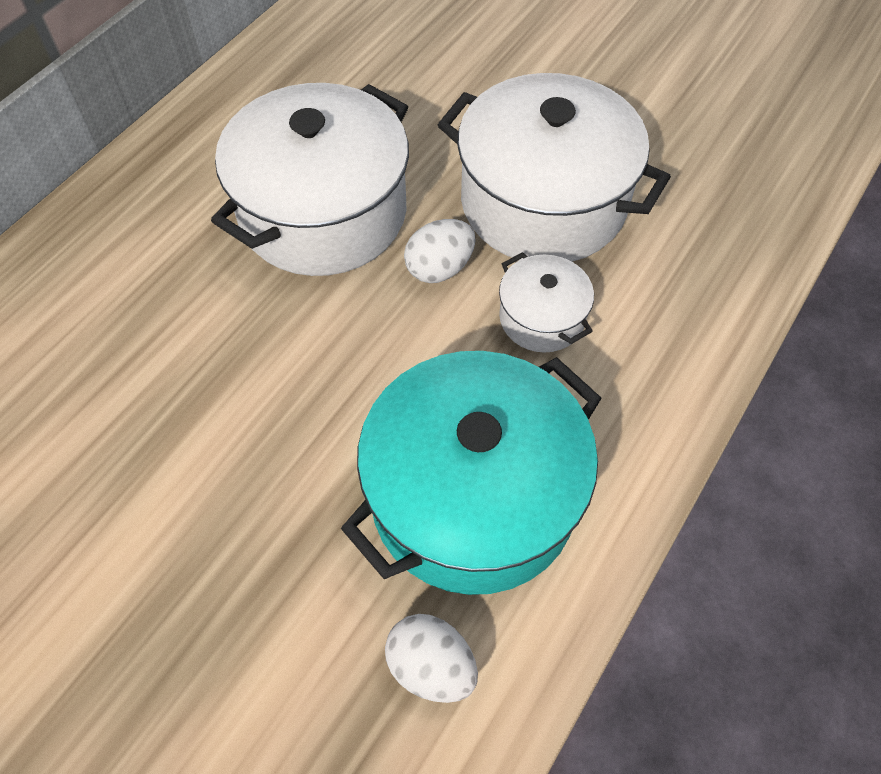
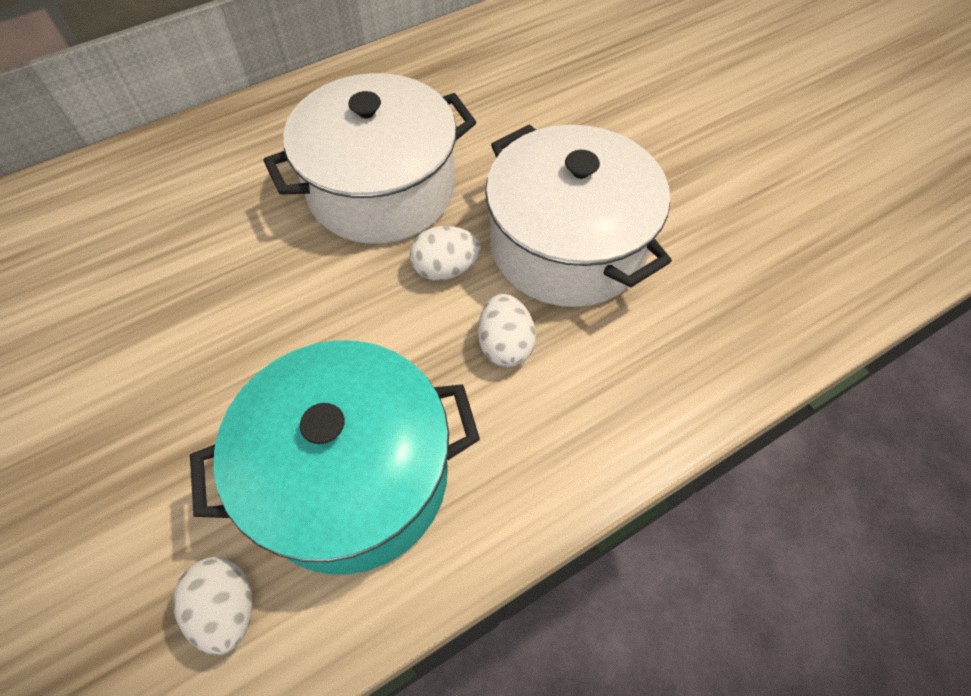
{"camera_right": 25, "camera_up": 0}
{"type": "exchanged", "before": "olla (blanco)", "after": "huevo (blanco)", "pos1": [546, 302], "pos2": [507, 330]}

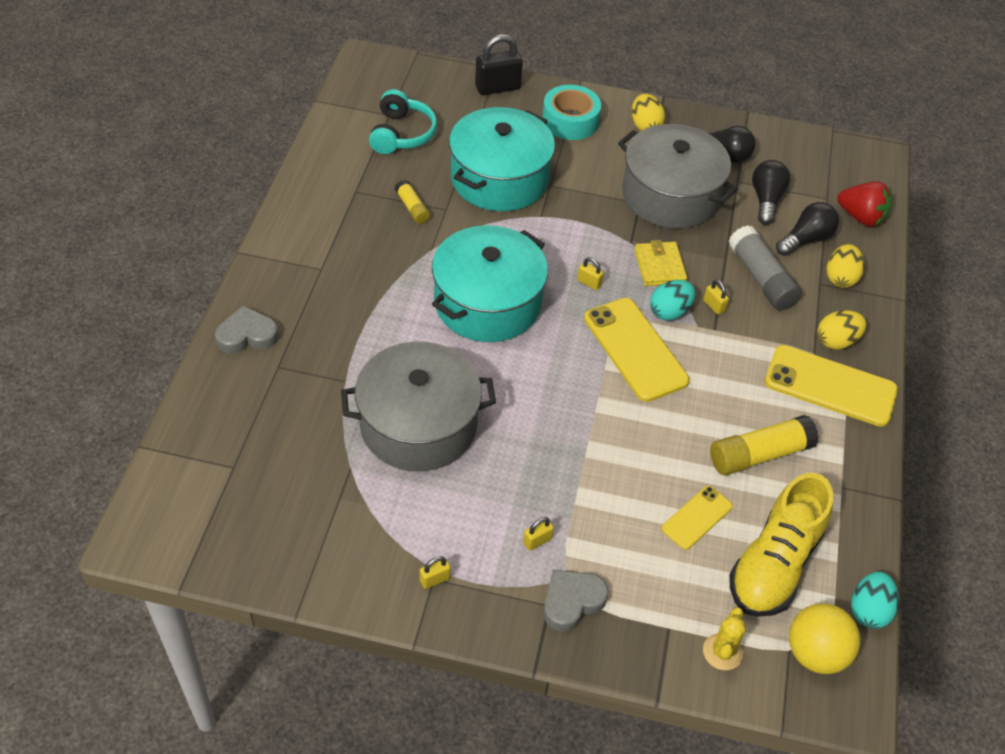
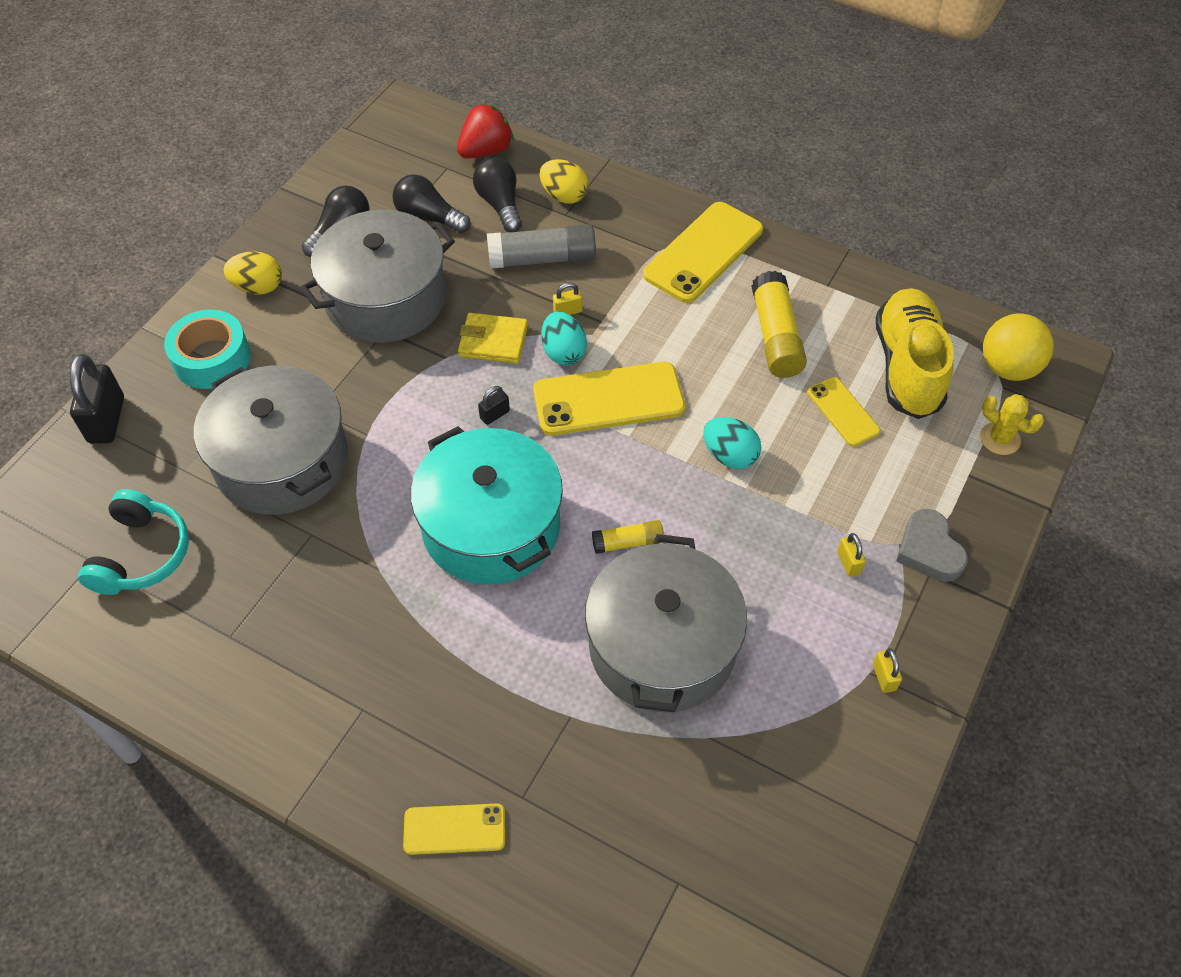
{"camera_right": -70, "camera_up": 5}
{"type": "exchanged", "before": "corazón (gris)", "after": "móvil (amarillo)", "pos1": [247, 329], "pos2": [454, 829]}
{"type": "spun", "before": "auriculares (turquesa)", "pos1": [403, 121], "pos2": [133, 542], "turn": 75}
{"type": "relocated", "before": "barra de pegamento (amarillo)", "pos1": [412, 202], "pos2": [628, 537]}
{"type": "colour", "before": "olla (turquesa)", "after": "olla (gris)", "pos1": [502, 159], "pos2": [271, 440]}
{"type": "colour", "before": "candado (amarillo)", "after": "candado (negro)", "pos1": [590, 273], "pos2": [494, 405]}
{"type": "spun", "before": "zapato (amarillo)", "pos1": [781, 545], "pos2": [915, 353], "turn": -135}
{"type": "missing", "before": "huevo (amarillo)", "pos1": [841, 330]}
{"type": "relocated", "before": "huevo (turquesa)", "pos1": [875, 600], "pos2": [732, 443]}

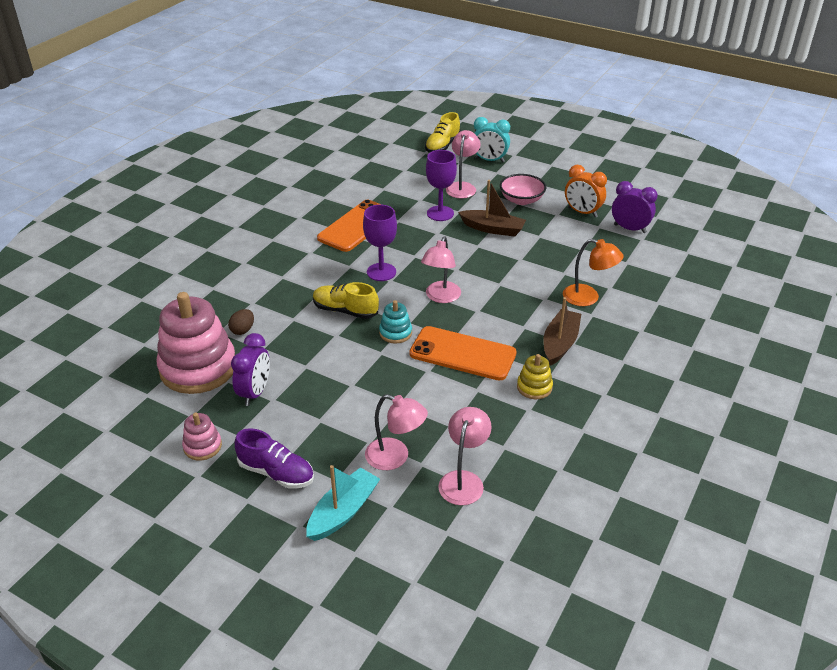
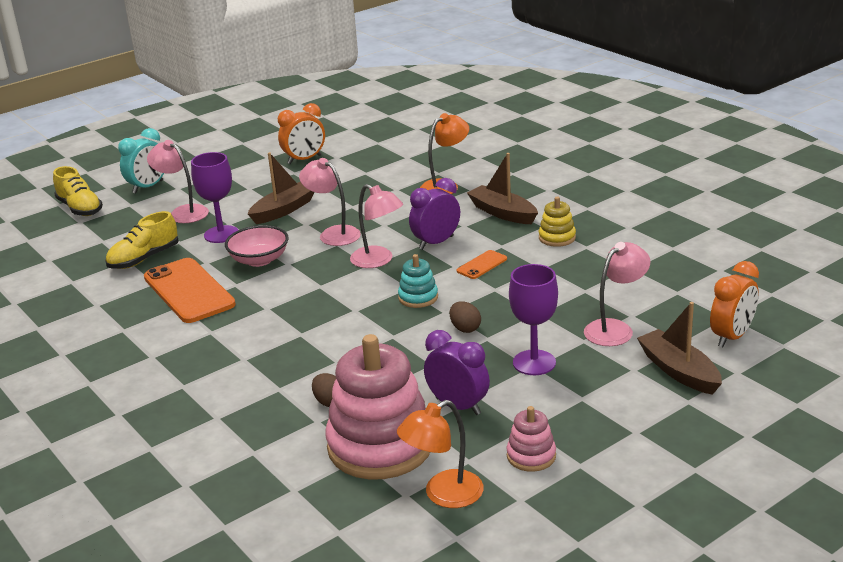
{"camera_right": -65, "camera_up": -10}
{"type": "missing", "before": "zapato (morado)", "pos1": [274, 458]}
{"type": "colour", "before": "barco (turquesa)", "after": "barco (marrón)", "pos1": [343, 503], "pos2": [679, 348]}
{"type": "relocated", "before": "zapato (amarillo)", "pos1": [346, 300], "pos2": [142, 240]}
{"type": "relocated", "before": "copa (morado)", "pos1": [380, 243], "pos2": [533, 319]}
{"type": "size", "before": "móvil (naranja)", "pos1": [463, 353], "pos2": [482, 264], "scale": 0.46}
{"type": "relocated", "before": "lámpara (rosa)", "pos1": [465, 456], "pos2": [330, 202]}
{"type": "relocated", "before": "cuenco (rosa)", "pos1": [523, 189], "pos2": [257, 246]}
{"type": "relocated", "before": "despertador (morado)", "pos1": [635, 207], "pos2": [434, 214]}
{"type": "appeared", "after": "lámpara (naranja)", "pos2": [440, 454]}
{"type": "appeared", "after": "huevo (marrón)", "pos2": [465, 317]}
{"type": "appeared", "after": "despertador (naranja)", "pos2": [734, 304]}

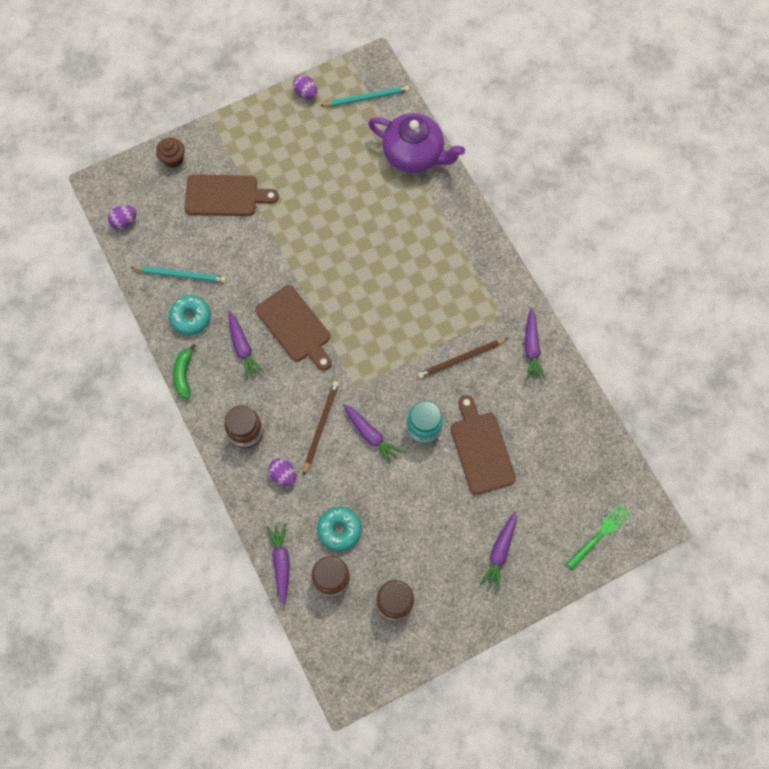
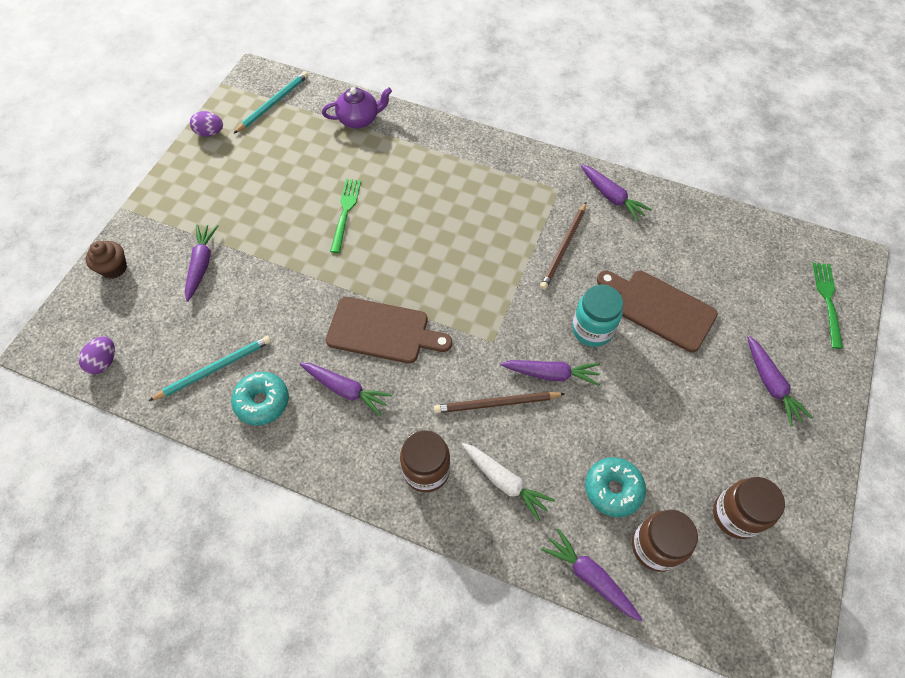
{"camera_right": -40, "camera_up": -10}
{"type": "missing", "before": "plátano (verde)", "pos1": [184, 371]}
{"type": "exchanged", "before": "tabla de cortar (marrón)", "after": "zanahoria (morado)", "pos1": [232, 195], "pos2": [201, 263]}
{"type": "exchanged", "before": "huevo (morado)", "after": "zanahoria (blanco)", "pos1": [282, 472], "pos2": [508, 482]}
{"type": "spun", "before": "lápiz (marrón)", "pos1": [321, 428], "pos2": [499, 402], "turn": -75}
{"type": "size", "before": "tetera (morado)", "pos1": [416, 143], "pos2": [357, 107], "scale": 0.61}
{"type": "appeared", "after": "tenedor (verde)", "pos2": [345, 216]}

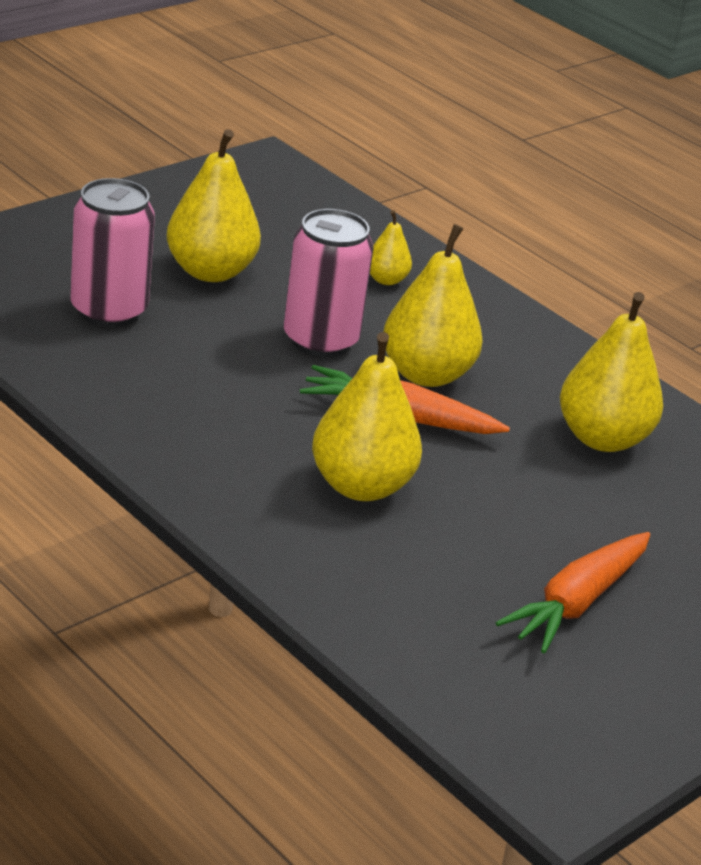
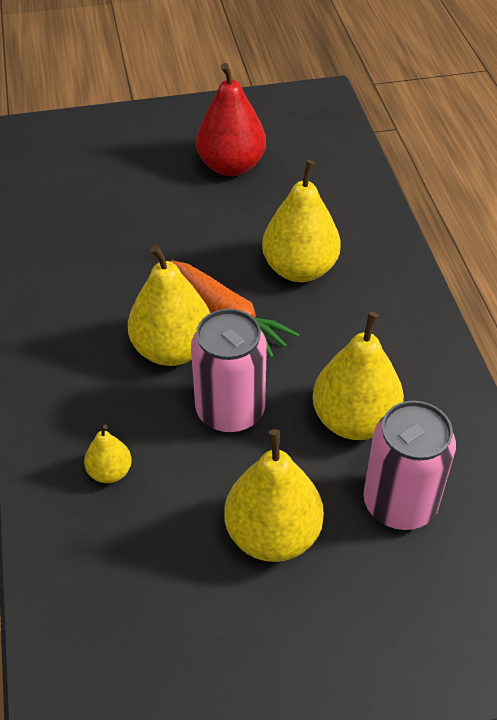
{"camera_right": -145, "camera_up": 15}
{"type": "exchanged", "before": "zanahoria (naranja)", "after": "pera (rojo)", "pos1": [573, 593], "pos2": [231, 119]}
{"type": "relocated", "before": "pera (amarillo)", "pos1": [611, 372], "pos2": [358, 376]}

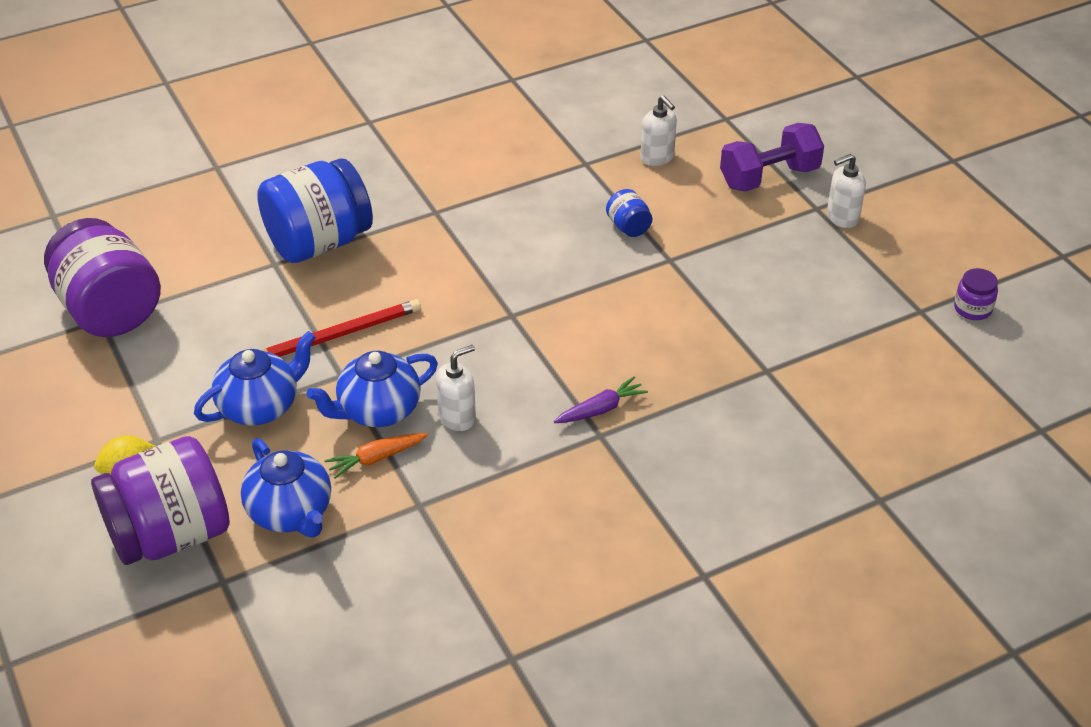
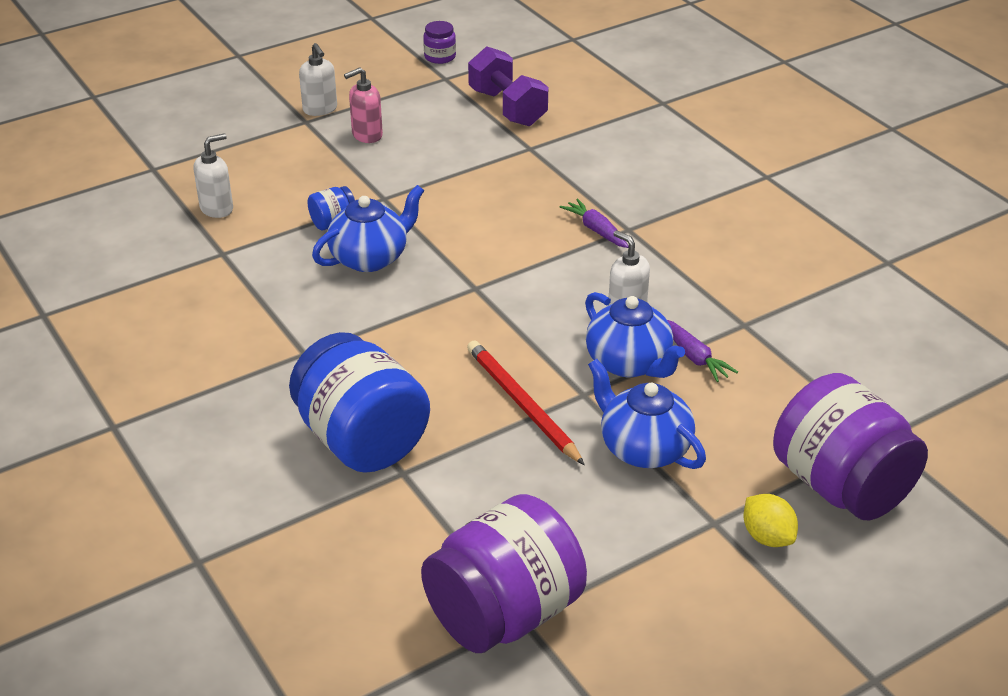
{"camera_right": -95, "camera_up": -5}
{"type": "relocated", "before": "tetera (azul)", "pos1": [286, 487], "pos2": [368, 228]}
{"type": "colour", "before": "zanahoria (naranja)", "after": "zanahoria (morado)", "pos1": [376, 456], "pos2": [702, 351]}
{"type": "relocated", "before": "mancuerna (morado)", "pos1": [772, 157], "pos2": [508, 86]}
{"type": "appeared", "after": "dispensador de jabón (rosa)", "pos2": [363, 105]}

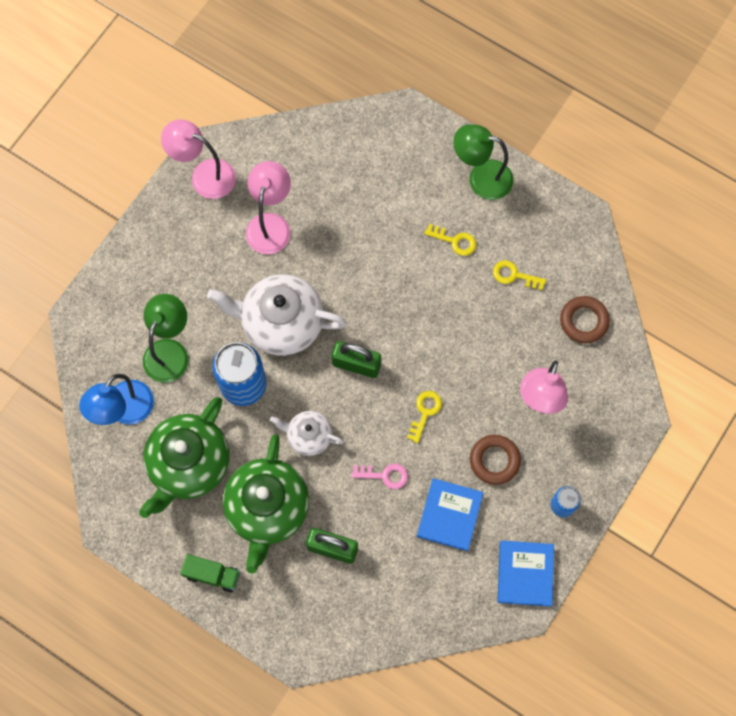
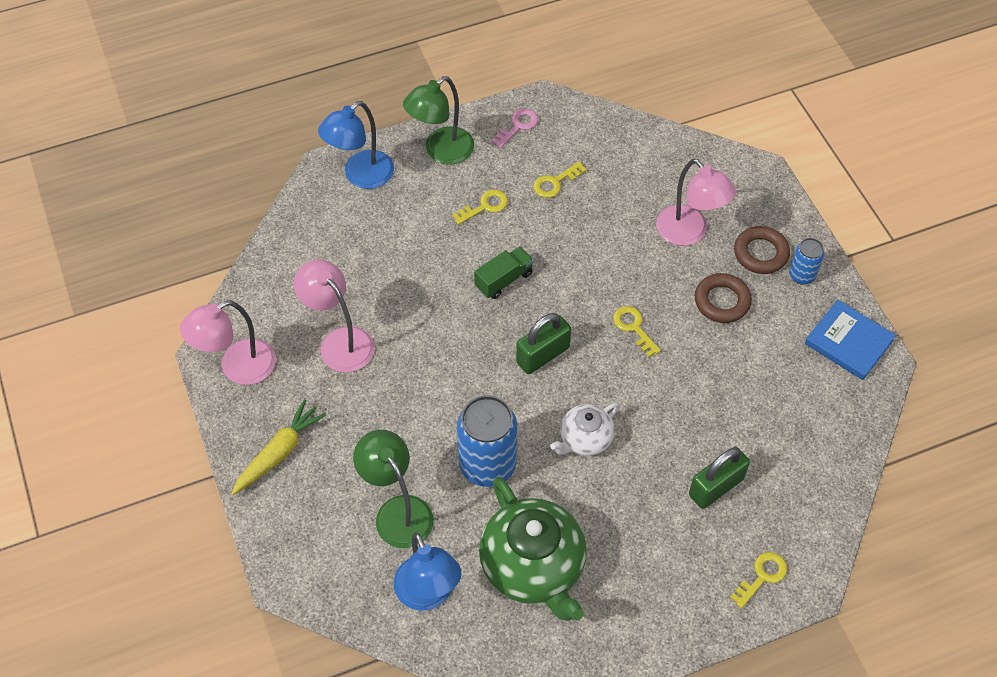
{"camera_right": -55, "camera_up": -15}
{"type": "relocated", "before": "camión (verde)", "pos1": [210, 573], "pos2": [504, 273]}
{"type": "missing", "before": "tetera (blanco)", "pos1": [277, 315]}
{"type": "missing", "before": "tetera (verde)", "pos1": [266, 504]}
{"type": "relocated", "before": "llave (rosa)", "pos1": [380, 476], "pos2": [514, 128]}
{"type": "missing", "before": "libro (azul)", "pos1": [450, 514]}
{"type": "relocated", "before": "anillo (marrón)", "pos1": [585, 319], "pos2": [762, 250]}
{"type": "appeared", "after": "zanahoria (amarillo)", "pos2": [278, 447]}
{"type": "appeared", "after": "lámpara (azul)", "pos2": [356, 145]}
{"type": "appeared", "after": "llave (amarillo)", "pos2": [758, 580]}

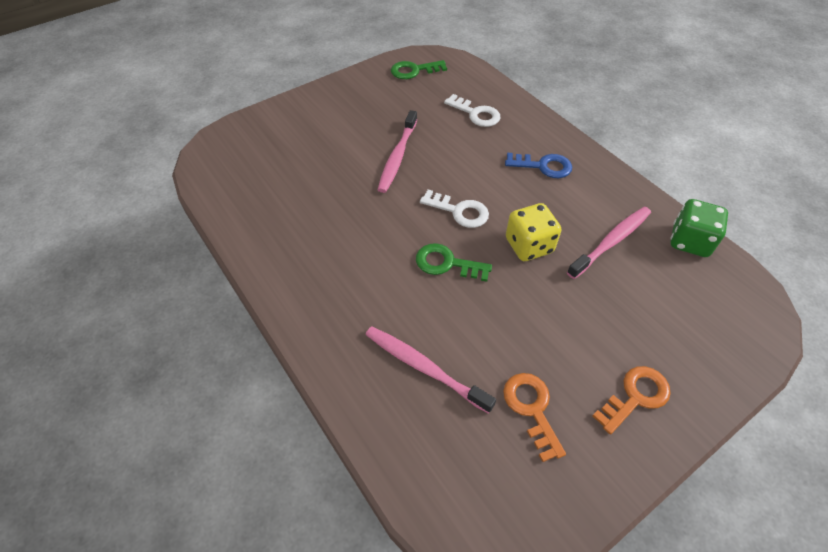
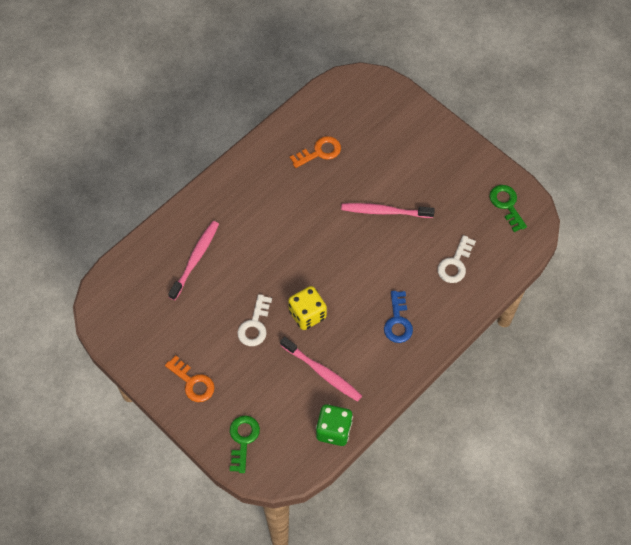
{"camera_right": 80, "camera_up": 10}
{"type": "relocated", "before": "llave (verde)", "pos1": [454, 262], "pos2": [245, 444]}
{"type": "relocated", "before": "llave (blanco)", "pos1": [454, 209], "pos2": [254, 320]}
{"type": "relocated", "before": "llave (naranja)", "pos1": [534, 417], "pos2": [315, 152]}

